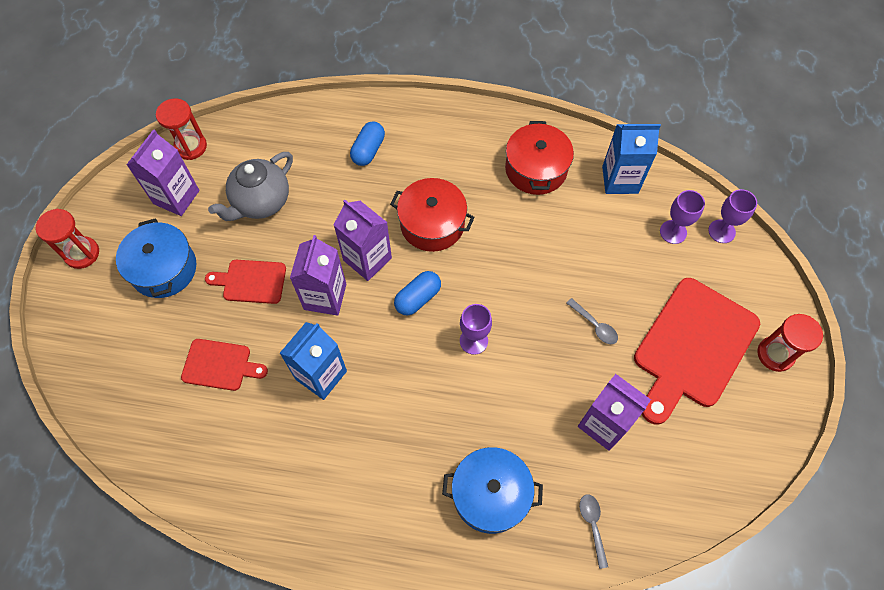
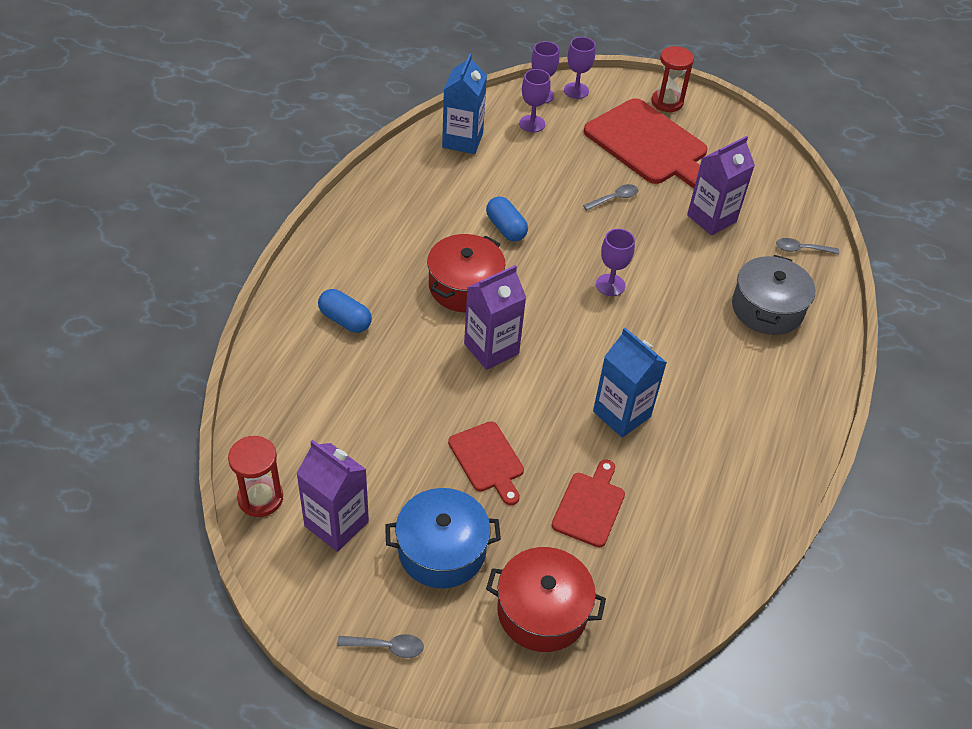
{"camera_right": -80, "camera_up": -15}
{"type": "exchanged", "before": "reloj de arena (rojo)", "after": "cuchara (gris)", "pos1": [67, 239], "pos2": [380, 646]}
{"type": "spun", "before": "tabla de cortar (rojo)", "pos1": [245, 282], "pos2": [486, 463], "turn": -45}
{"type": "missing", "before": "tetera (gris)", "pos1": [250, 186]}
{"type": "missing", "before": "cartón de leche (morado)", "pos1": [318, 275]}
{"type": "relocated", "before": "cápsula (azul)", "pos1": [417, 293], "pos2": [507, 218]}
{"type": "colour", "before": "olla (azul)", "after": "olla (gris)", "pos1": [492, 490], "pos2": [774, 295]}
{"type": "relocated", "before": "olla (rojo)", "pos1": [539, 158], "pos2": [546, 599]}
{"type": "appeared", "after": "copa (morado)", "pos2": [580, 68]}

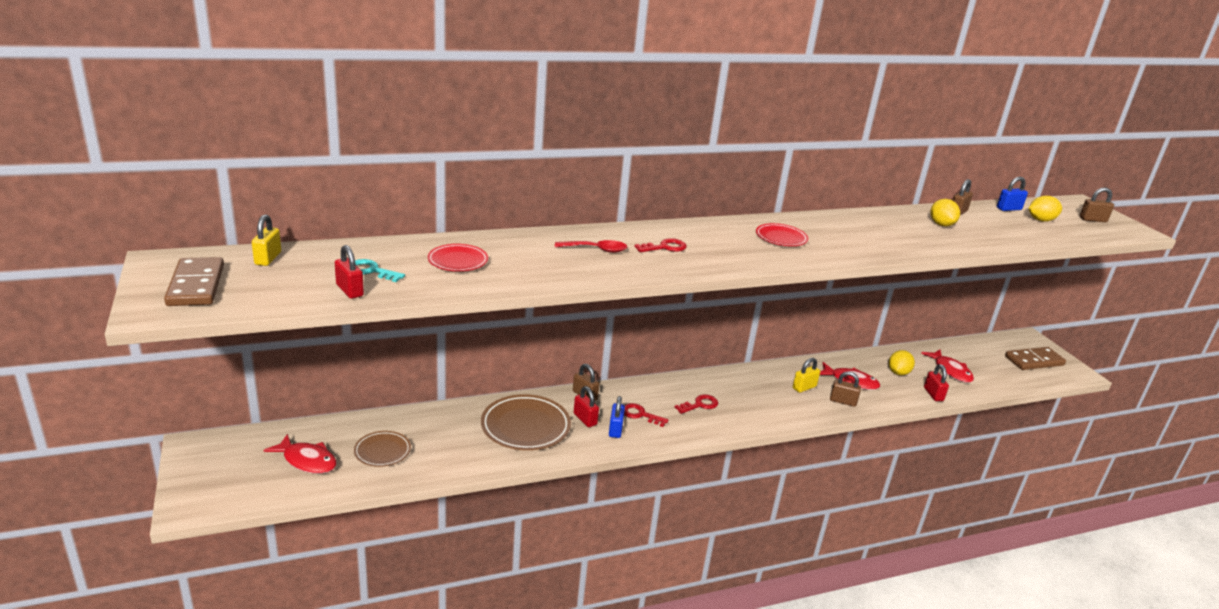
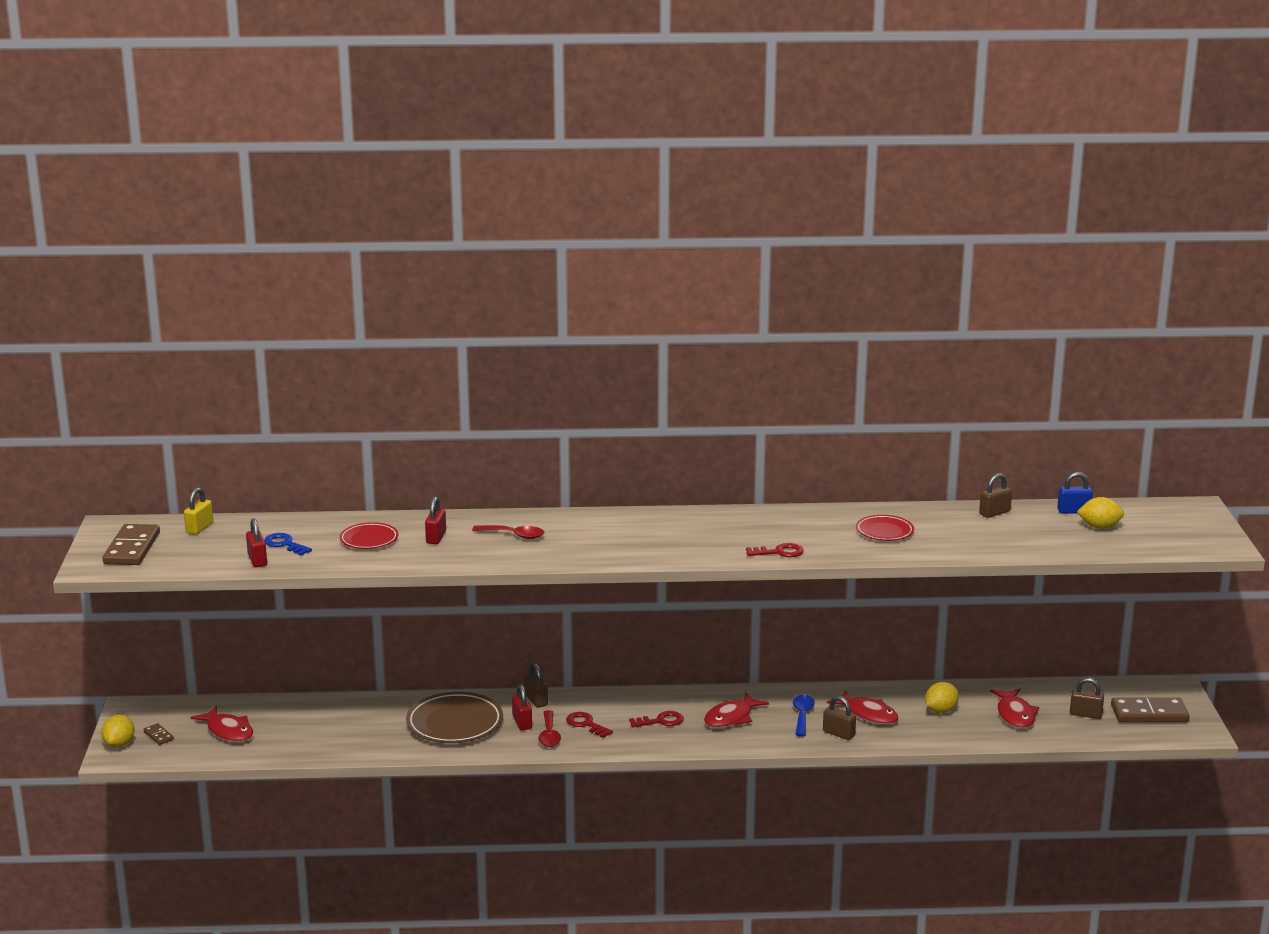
{"camera_right": 20, "camera_up": -5}
{"type": "missing", "before": "plato (marrón)", "pos1": [382, 449]}
{"type": "colour", "before": "llave (turquesa)", "after": "llave (azul)", "pos1": [380, 270], "pos2": [288, 544]}
{"type": "exchanged", "before": "candado (azul)", "after": "cuchara (rojo)", "pos1": [617, 417], "pos2": [549, 728]}
{"type": "relocated", "before": "llave (rojo)", "pos1": [661, 245], "pos2": [775, 550]}
{"type": "relocated", "before": "plato (rojo)", "pos1": [782, 234], "pos2": [885, 528]}
{"type": "exchanged", "before": "candado (amarillo)", "after": "cuchara (azul)", "pos1": [806, 375], "pos2": [804, 716]}
{"type": "relocated", "before": "candado (rojo)", "pos1": [936, 382], "pos2": [435, 520]}
{"type": "relocated", "before": "limón (amarillo)", "pos1": [945, 213], "pos2": [118, 731]}
{"type": "relocated", "before": "candado (marrón)", "pos1": [1096, 204], "pos2": [1087, 698]}
{"type": "appeared", "after": "ficha de dominó (marrón)", "pos2": [158, 734]}
{"type": "appeared", "after": "pez (rojo)", "pos2": [736, 710]}

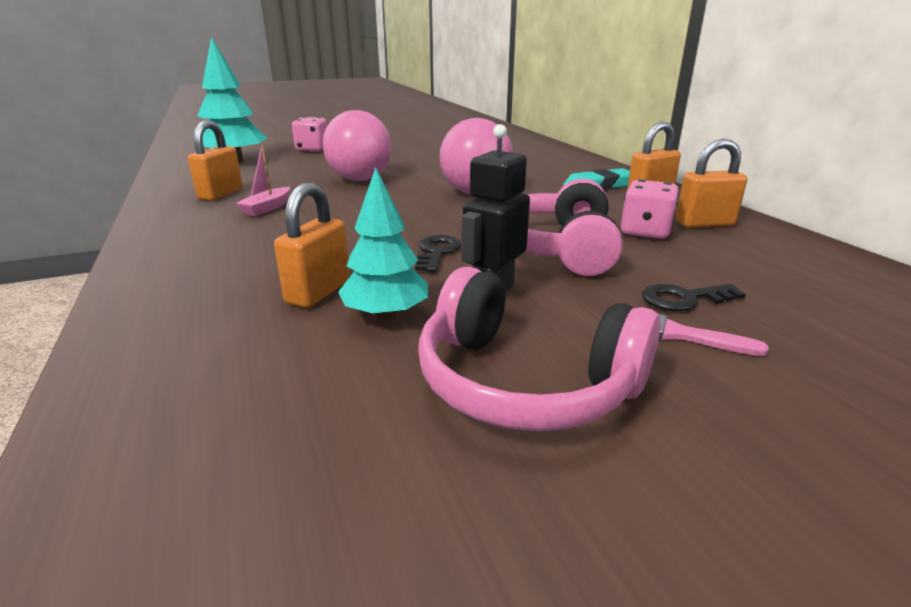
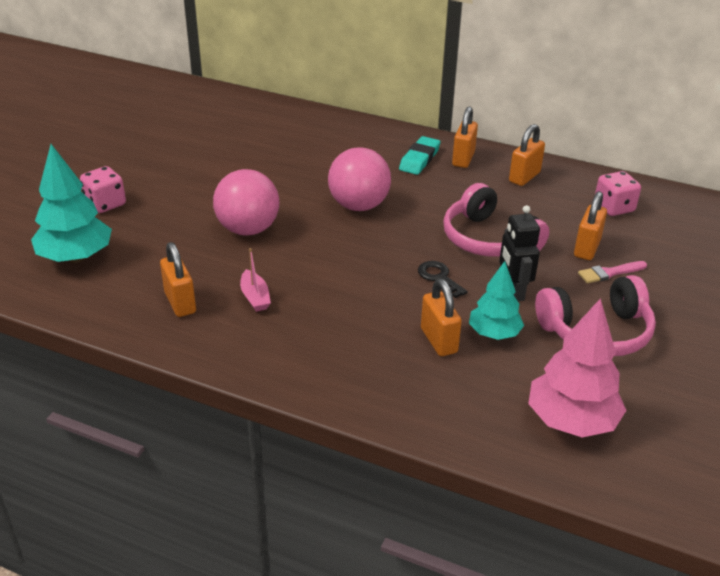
{"camera_right": -45, "camera_up": 10}
{"type": "relocated", "before": "dado (rosa)", "pos1": [650, 209], "pos2": [618, 193]}
{"type": "exchanged", "before": "llave (negro)", "after": "candado (naranja)", "pos1": [694, 298], "pos2": [590, 225]}
{"type": "appeared", "after": "árbol (rosa)", "pos2": [577, 368]}

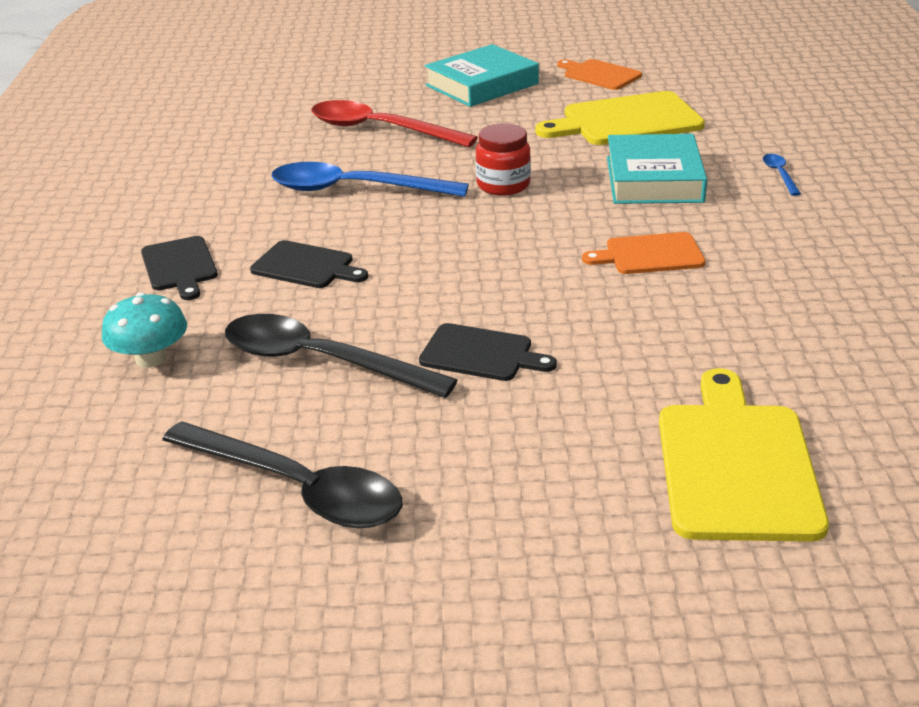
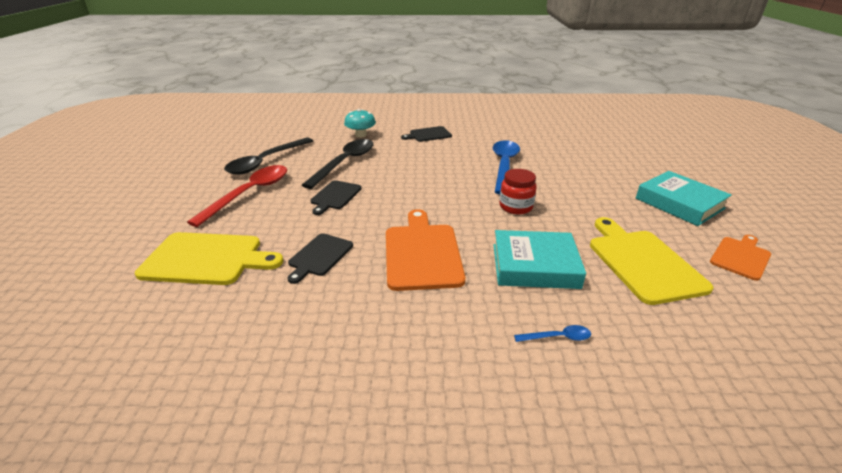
{"camera_right": 90, "camera_up": 0}
{"type": "relocated", "before": "tabla de cortar (negro)", "pos1": [309, 264], "pos2": [320, 258]}
{"type": "relocated", "before": "cuchara (rojo)", "pos1": [394, 123], "pos2": [237, 196]}
{"type": "size", "before": "tabla de cortar (naranja)", "pos1": [643, 253], "pos2": [425, 250], "scale": 1.7}

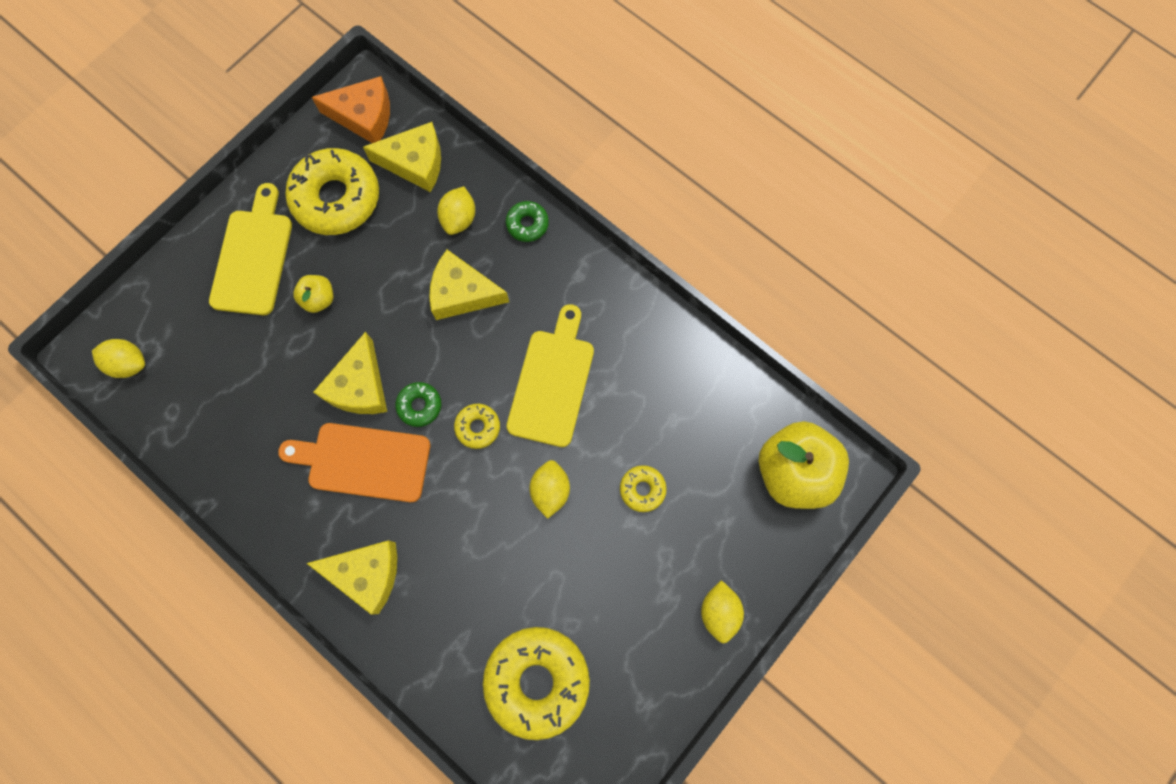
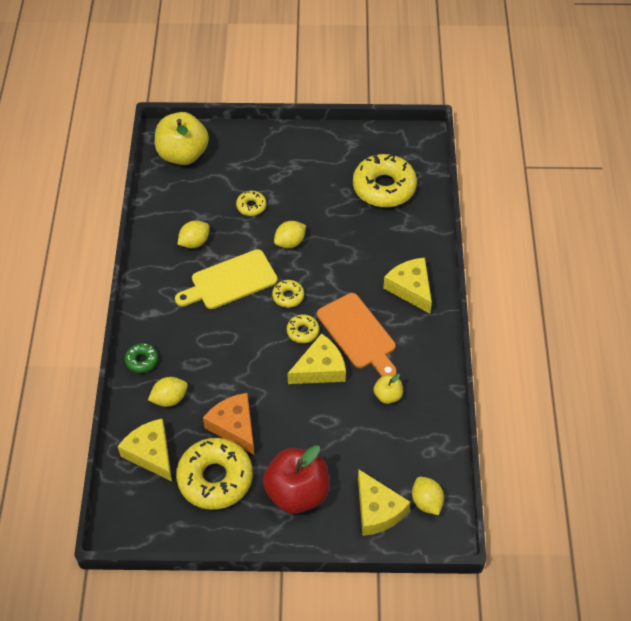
{"camera_right": -130, "camera_up": -20}
{"type": "exchanged", "before": "tabla de cortar (amarillo)", "after": "manzana (rojo)", "pos1": [250, 249], "pos2": [296, 479]}
{"type": "relocated", "before": "manzana (amarillo)", "pos1": [313, 294], "pos2": [388, 389]}
{"type": "relocated", "before": "queso (naranja)", "pos1": [351, 109], "pos2": [228, 424]}
{"type": "colour", "before": "rosquilla (verde)", "after": "rosquilla (amarillo)", "pos1": [418, 404], "pos2": [303, 328]}
{"type": "relocated", "before": "queso (amarillo)", "pos1": [469, 285], "pos2": [384, 502]}
{"type": "relocated", "before": "limón (amarillo)", "pos1": [722, 612], "pos2": [193, 234]}

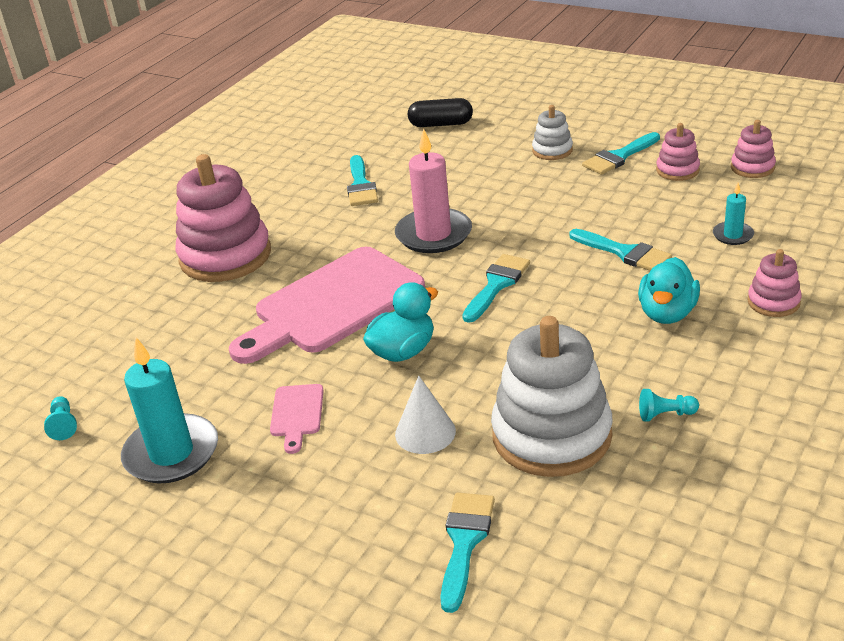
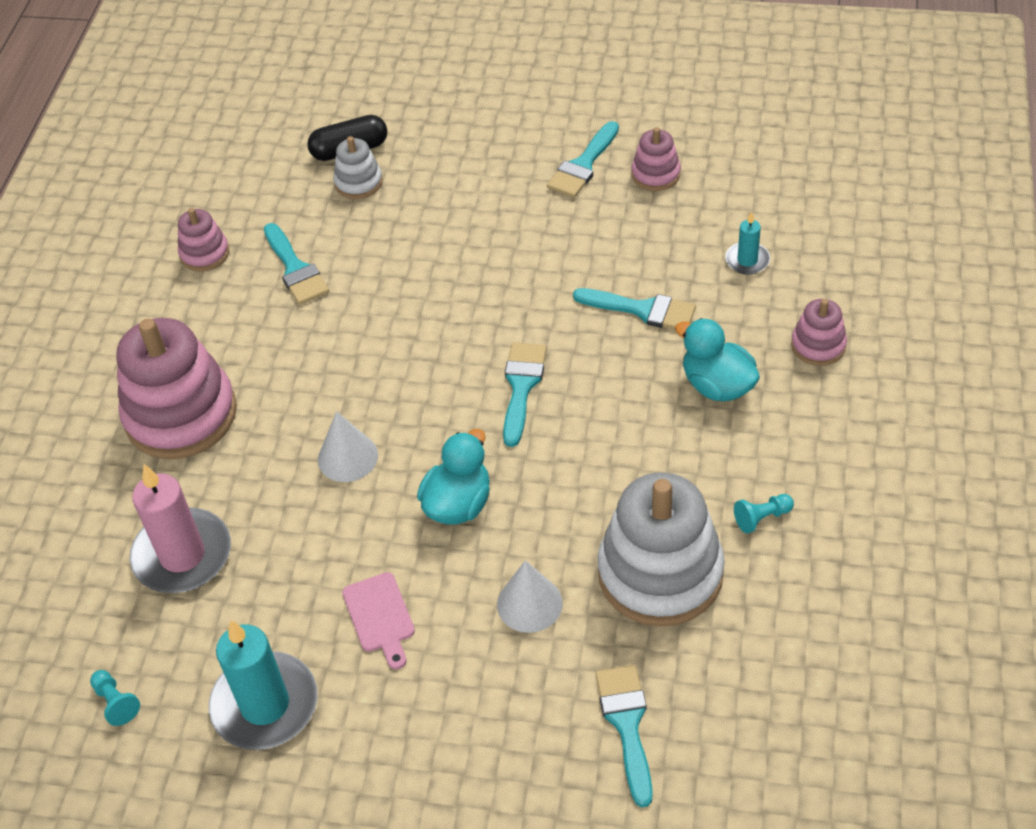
{"camera_right": -20, "camera_up": 15}
{"type": "exchanged", "before": "tabla de cortar (rosa)", "after": "cono (blanco)", "pos1": [327, 305], "pos2": [348, 446]}
{"type": "relocated", "before": "vela (rosa)", "pos1": [433, 190], "pos2": [180, 528]}
{"type": "relocated", "before": "juguete apilable (blanco)", "pos1": [552, 132], "pos2": [358, 167]}
{"type": "spun", "before": "pato (turquesa)", "pos1": [669, 290], "pos2": [717, 359], "turn": 135}
{"type": "relocated", "before": "juguete apilable (rosa)", "pos1": [753, 149], "pos2": [203, 239]}

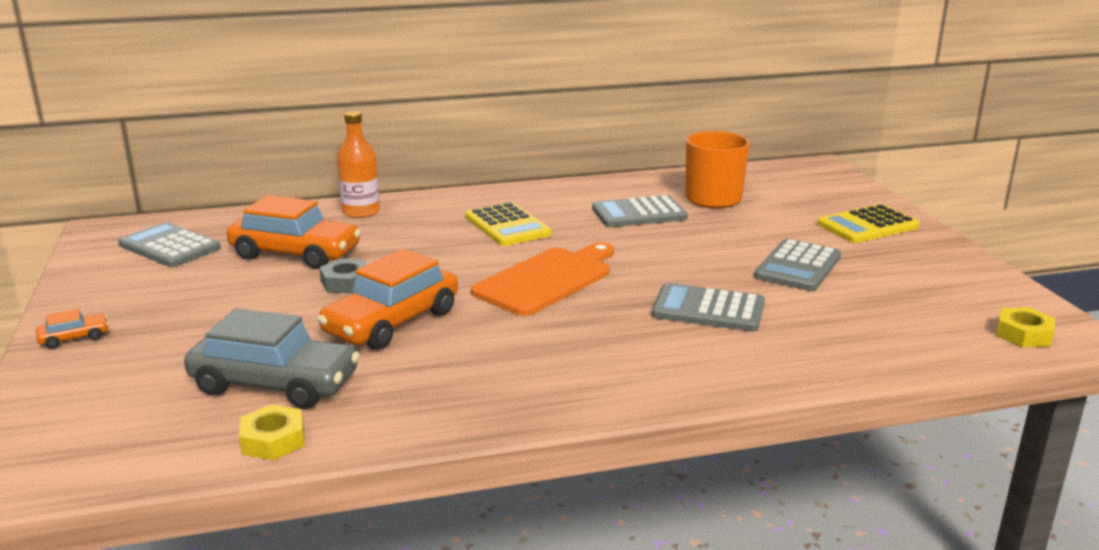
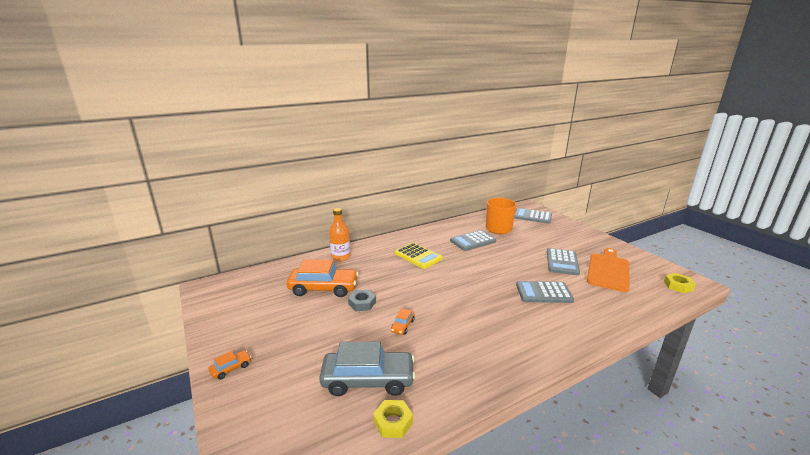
{"camera_right": -15, "camera_up": 0}
{"type": "relocated", "before": "calculadora (gris)", "pos1": [169, 244], "pos2": [533, 216]}
{"type": "size", "before": "coche (naranja)", "pos1": [387, 299], "pos2": [403, 321], "scale": 0.43}
{"type": "relocated", "before": "tabla de cortar (naranja)", "pos1": [542, 279], "pos2": [608, 270]}
{"type": "missing", "before": "calculadora (amarillo)", "pos1": [868, 223]}

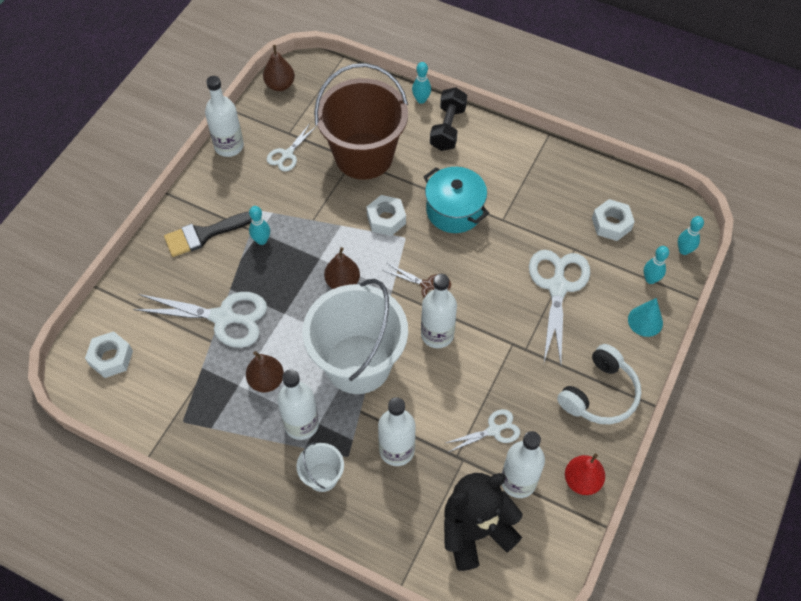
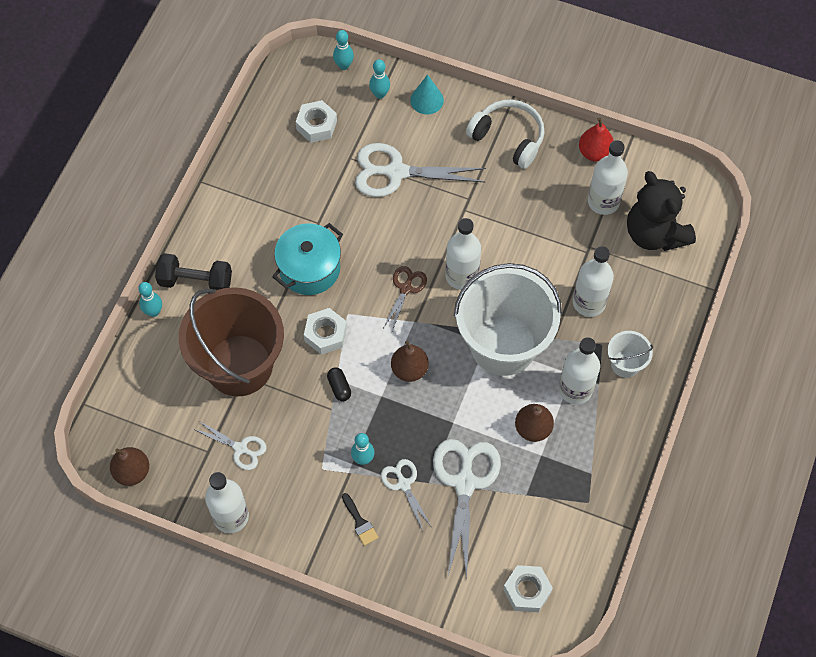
{"camera_right": -95, "camera_up": 5}
{"type": "size", "before": "pincel (negro)", "pos1": [208, 234], "pos2": [360, 519], "scale": 0.54}
{"type": "relocated", "before": "tijeras (blanco)", "pos1": [483, 430], "pos2": [406, 495]}
{"type": "appeared", "after": "cápsula (negro)", "pos2": [339, 384]}

